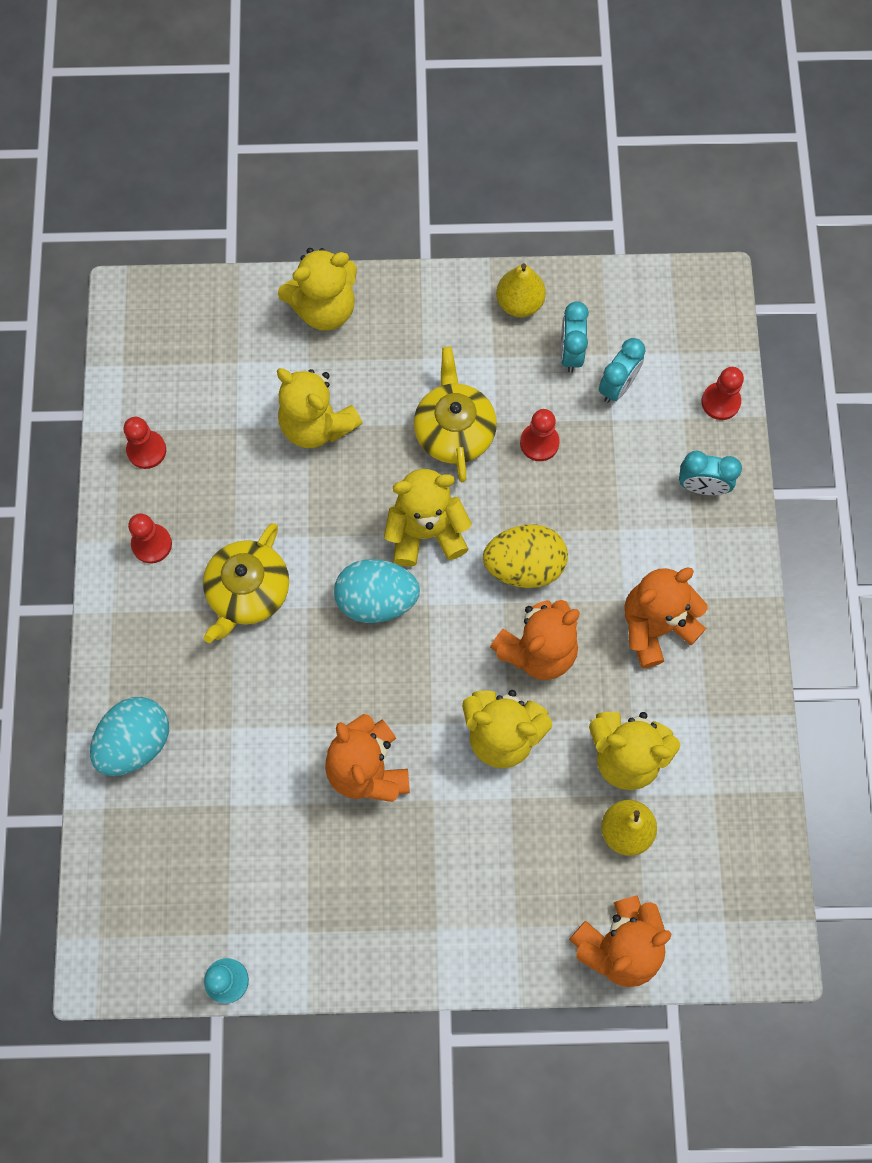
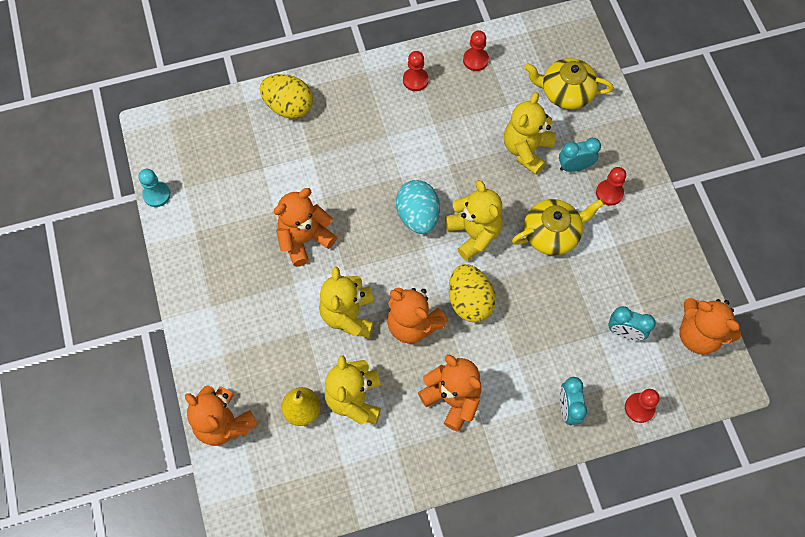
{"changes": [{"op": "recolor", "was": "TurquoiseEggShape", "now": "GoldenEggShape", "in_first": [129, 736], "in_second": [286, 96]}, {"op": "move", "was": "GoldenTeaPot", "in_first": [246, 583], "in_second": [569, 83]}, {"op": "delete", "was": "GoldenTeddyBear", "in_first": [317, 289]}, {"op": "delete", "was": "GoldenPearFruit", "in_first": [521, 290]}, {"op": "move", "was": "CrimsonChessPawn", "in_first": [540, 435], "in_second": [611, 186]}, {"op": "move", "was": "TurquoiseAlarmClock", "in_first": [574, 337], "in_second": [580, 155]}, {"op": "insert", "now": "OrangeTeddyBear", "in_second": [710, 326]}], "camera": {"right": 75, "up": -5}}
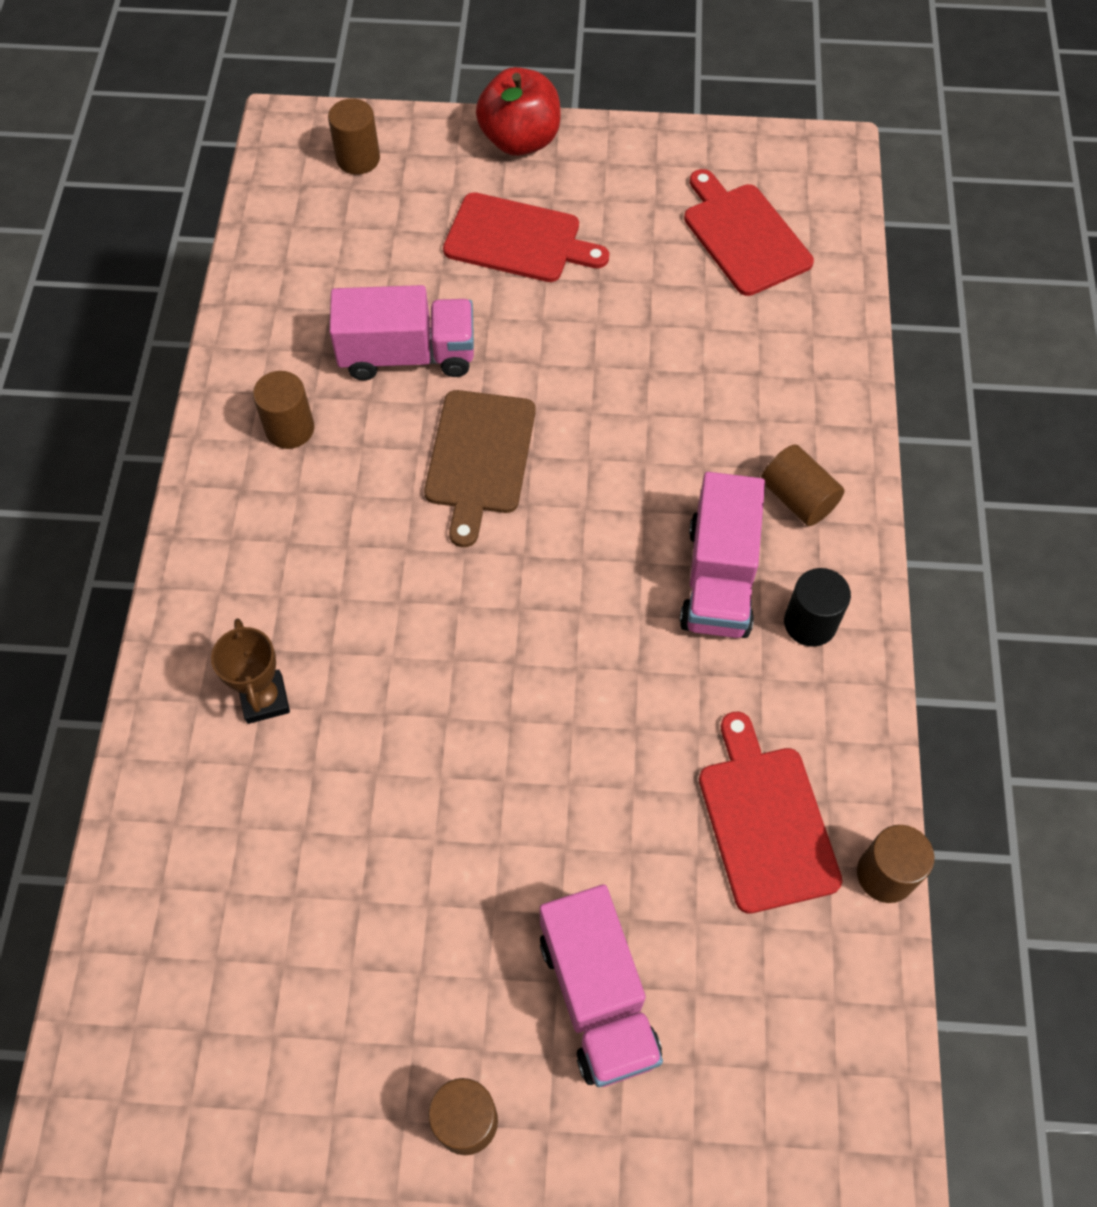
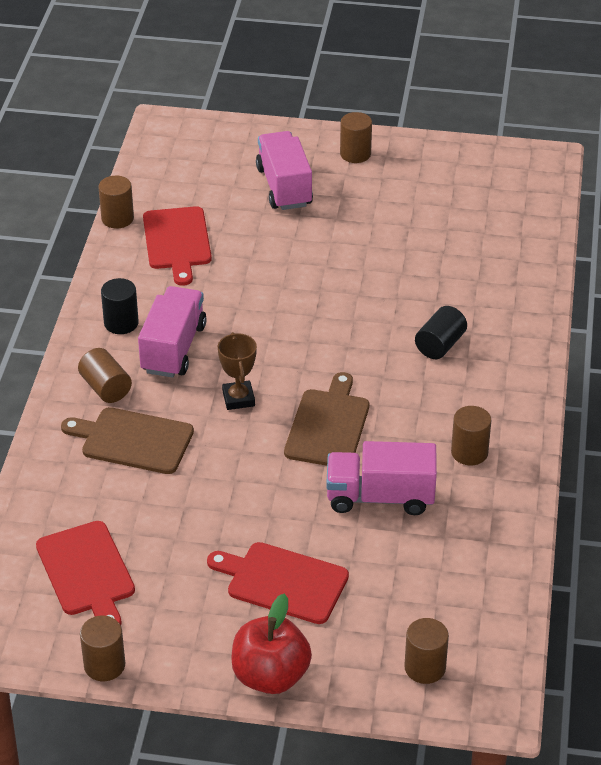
{"changes": [{"op": "move", "was": "BrownAwardCup", "in_first": [250, 671], "in_second": [237, 371]}, {"op": "insert", "now": "BrownChoppingBoard", "in_second": [127, 440]}, {"op": "insert", "now": "BrownSolidCylinder", "in_second": [102, 648]}, {"op": "insert", "now": "EbonySolidCylinder", "in_second": [441, 332]}], "camera": {"right": -175, "up": -20}}
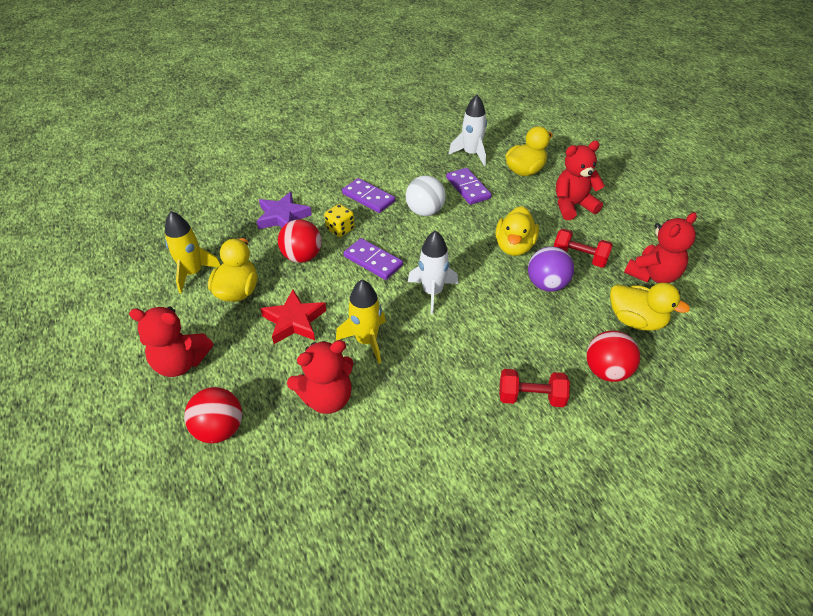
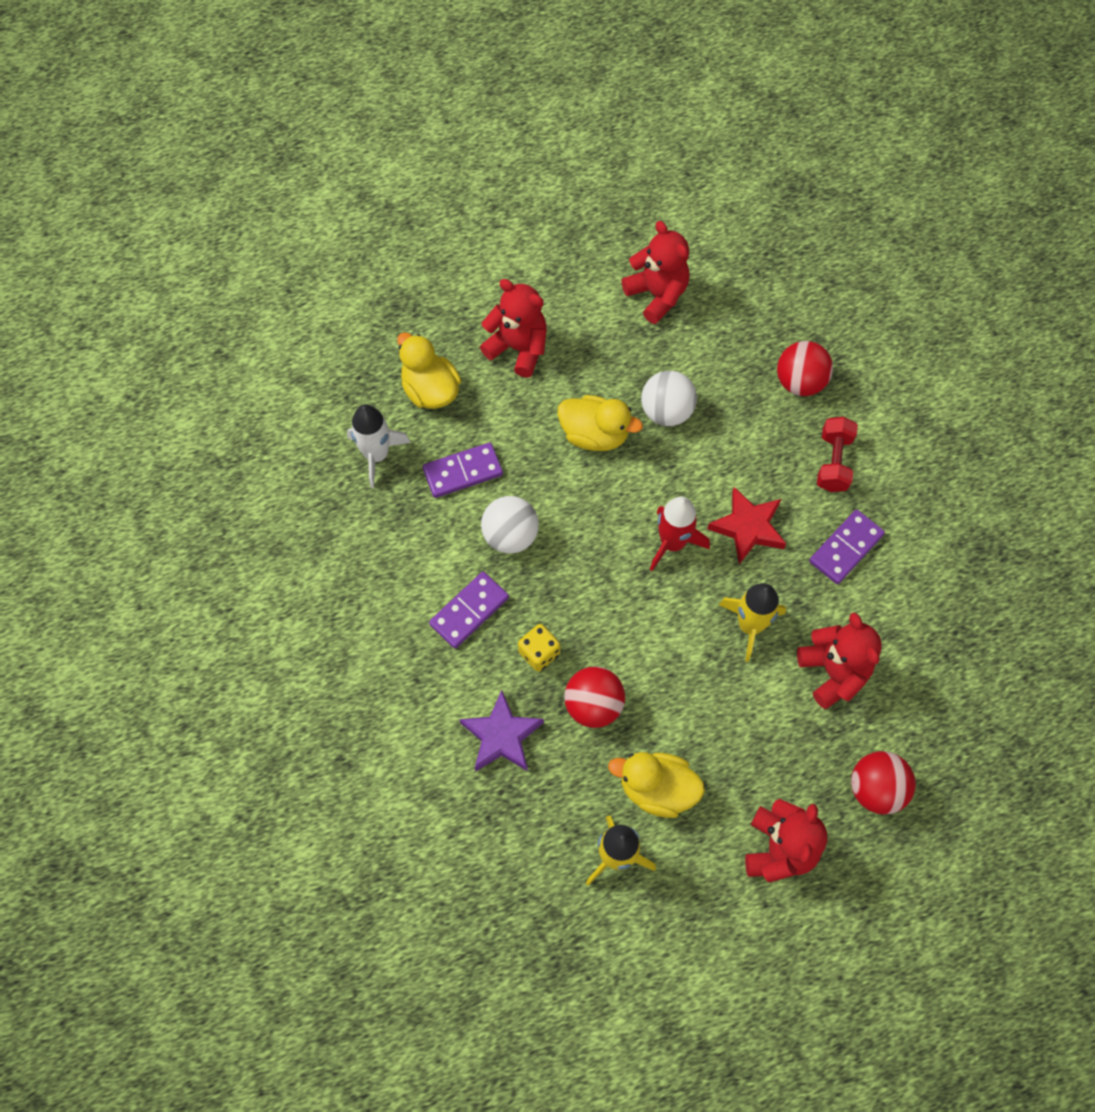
{"changes": [{"op": "move", "was": "CrimsonFivePointedStar", "in_first": [293, 317], "in_second": [746, 525]}, {"op": "move", "was": "RoyalPurpleDomino", "in_first": [373, 259], "in_second": [847, 547]}, {"op": "recolor", "was": "SnowWhiteToyRocket", "now": "CrimsonToyRocket", "in_first": [433, 272], "in_second": [680, 534]}, {"op": "recolor", "was": "RoyalPurpleBall", "now": "SnowWhiteBall", "in_first": [551, 269], "in_second": [669, 398]}, {"op": "delete", "was": "CrimsonDumbbell", "in_first": [583, 248]}, {"op": "rotate", "was": "CrimsonTeddyBear", "in_first": [580, 180], "in_second": [513, 328], "clockwise": 135}, {"op": "delete", "was": "GoldenDuck", "in_first": [650, 307]}], "camera": {"right": -85, "up": 20}}
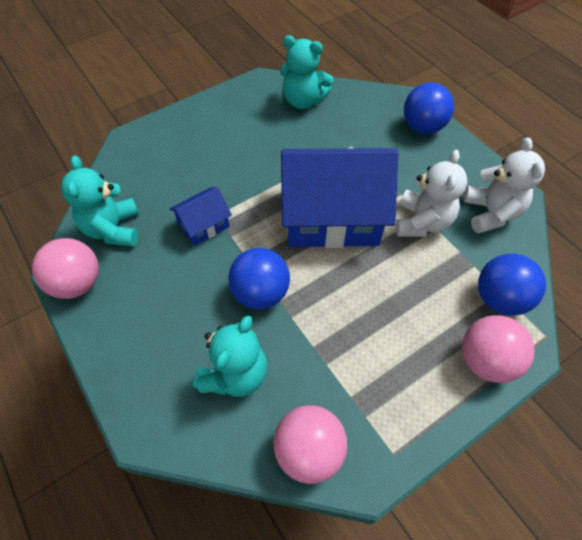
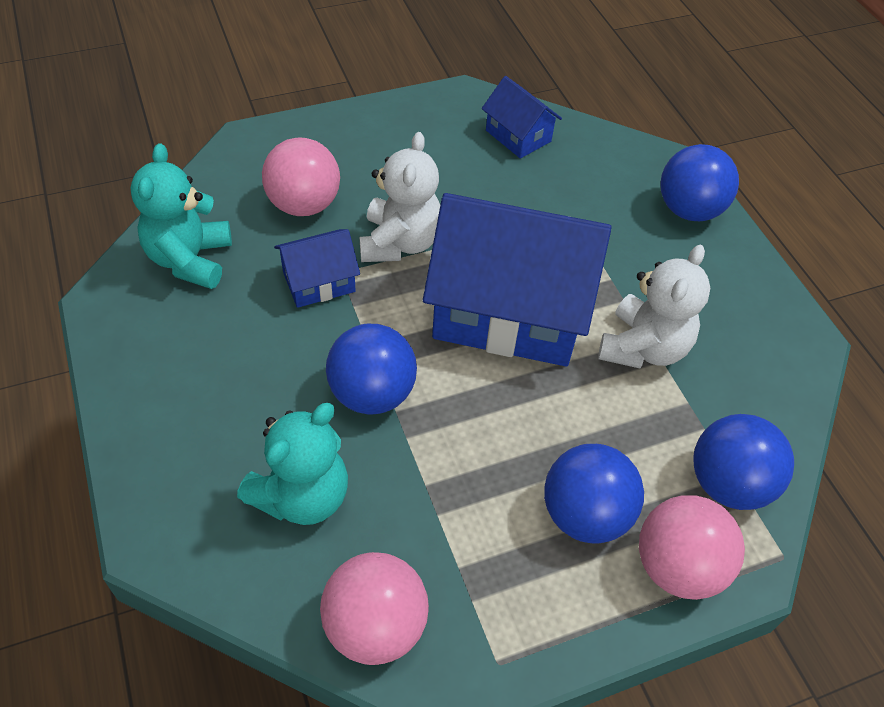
{"changes": [{"op": "move", "was": "RosyBall", "in_first": [65, 268], "in_second": [301, 176]}, {"op": "replace", "was": "TurquoiseTeddyBear", "now": "RoyalBlueHouse", "in_first": [307, 72], "in_second": [522, 117]}, {"op": "move", "was": "SnowWhiteTeddyBear", "in_first": [504, 185], "in_second": [400, 197]}, {"op": "insert", "now": "RoyalBlueBall", "in_second": [594, 494]}], "camera": {"right": 10, "up": -5}}
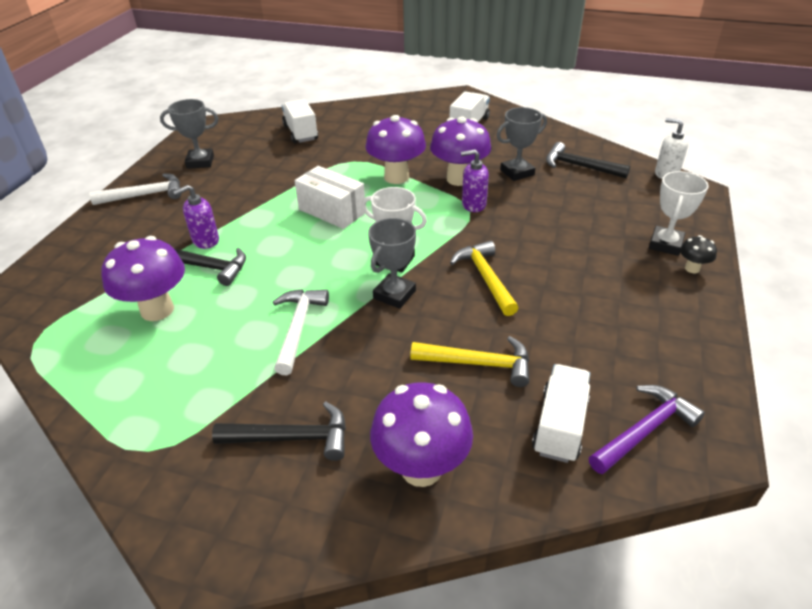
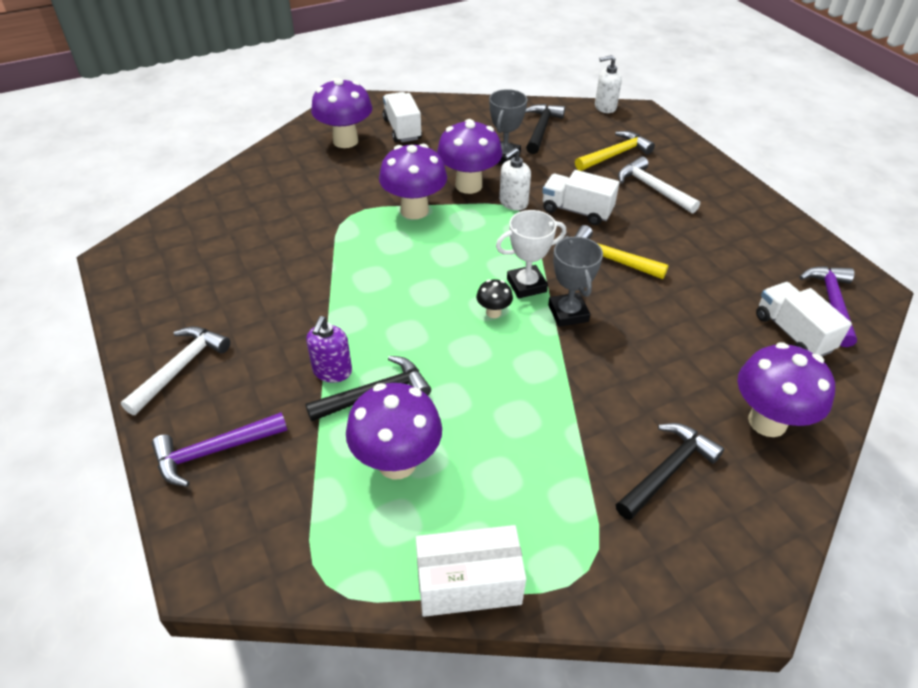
{"changes": [{"op": "delete", "was": "GreyAwardCup", "in_first": [189, 134]}, {"op": "move", "was": "SnowWhiteCarpenter'sHammer", "in_first": [301, 332], "in_second": [659, 185]}, {"op": "move", "was": "SnowWhiteToyTruck", "in_first": [300, 121], "in_second": [580, 197]}, {"op": "move", "was": "SnowWhitePackage", "in_first": [329, 197], "in_second": [471, 571]}, {"op": "move", "was": "GoldenCarpenter'sHammer", "in_first": [469, 361], "in_second": [615, 151]}, {"op": "recolor", "was": "RoyalPurpleSoapDispenser", "now": "SnowWhiteSoapDispenser", "in_first": [475, 180], "in_second": [515, 179]}, {"op": "rotate", "was": "EbonyCarpenter'sHammer", "in_first": [588, 160], "in_second": [545, 129], "clockwise": 120}, {"op": "delete", "was": "SnowWhiteAwardCup", "in_first": [679, 213]}, {"op": "move", "was": "EbonyMushroom", "in_first": [698, 254], "in_second": [494, 298]}, {"op": "insert", "now": "RoyalPurpleCarpenter'sHammer", "in_second": [219, 449]}, {"op": "insert", "now": "RoyalPurpleMushroom", "in_second": [341, 113]}], "camera": {"right": -45, "up": 5}}
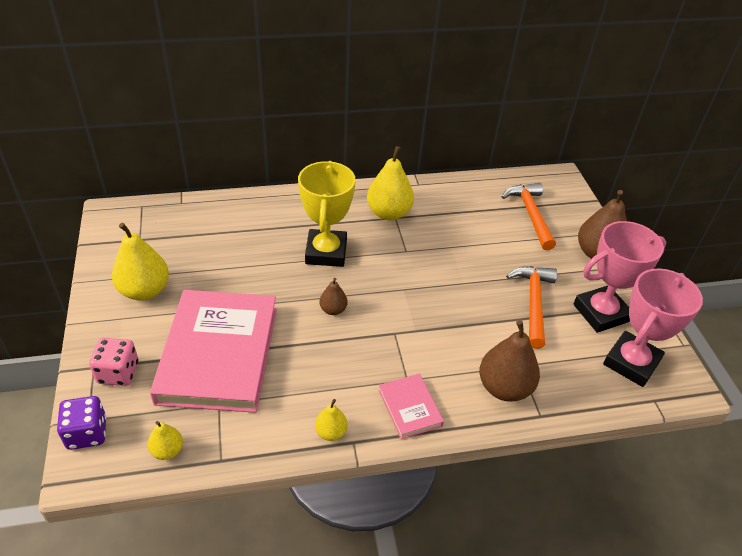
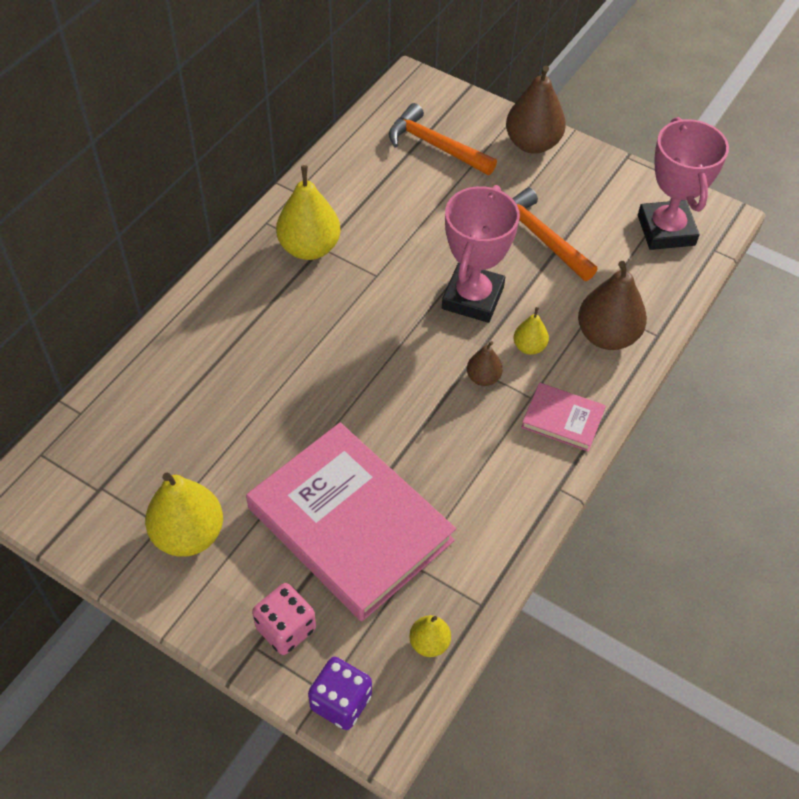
{"changes": [{"op": "delete", "was": "GoldenAwardCup", "in_first": [327, 214]}, {"op": "move", "was": "GoldenPearFruit", "in_first": [331, 420], "in_second": [531, 331]}, {"op": "move", "was": "BrownPearFruit", "in_first": [333, 296], "in_second": [485, 363]}, {"op": "move", "was": "RosyAwardCup", "in_first": [620, 277], "in_second": [481, 254]}], "camera": {"right": -45, "up": 10}}
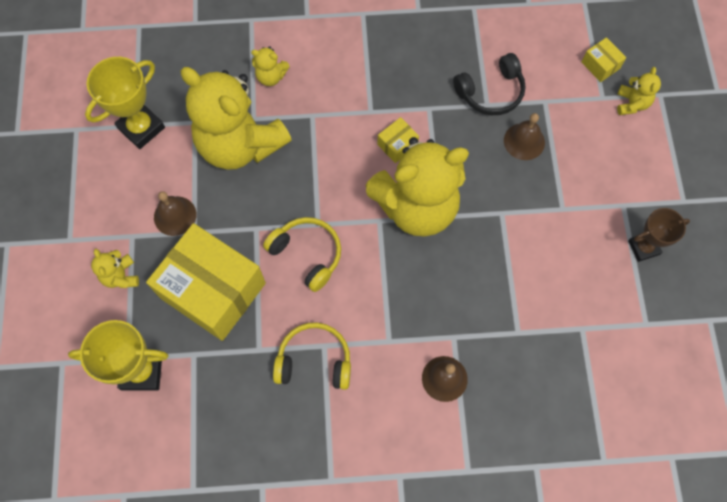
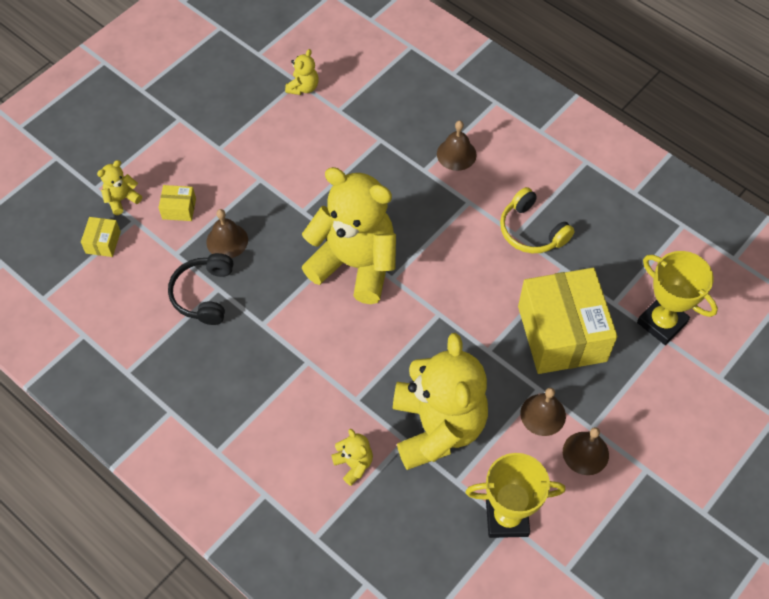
{"changes": [{"op": "move", "was": "GoldenTeddyBear", "in_first": [115, 268], "in_second": [302, 72]}, {"op": "delete", "was": "GoldenHeadset", "in_first": [302, 254]}, {"op": "move", "was": "GoldenPackage", "in_first": [398, 140], "in_second": [177, 203]}, {"op": "rotate", "was": "EbonyHeadset", "in_first": [489, 84], "in_second": [200, 289], "clockwise": -105}, {"op": "delete", "was": "BrownAwardCup", "in_first": [659, 235]}, {"op": "insert", "now": "BrownHandBell", "in_second": [586, 451]}], "camera": {"right": -135, "up": -10}}
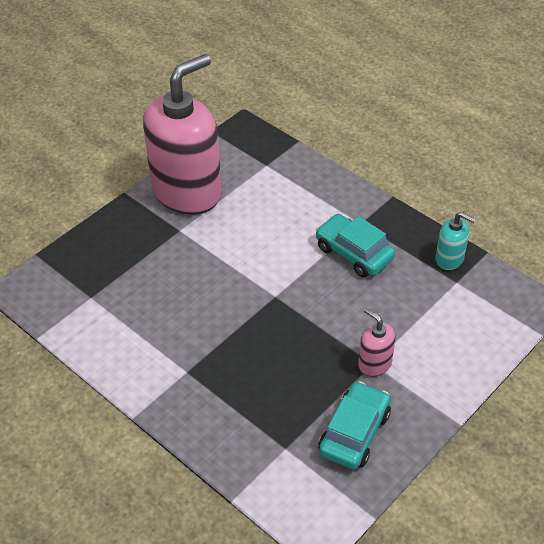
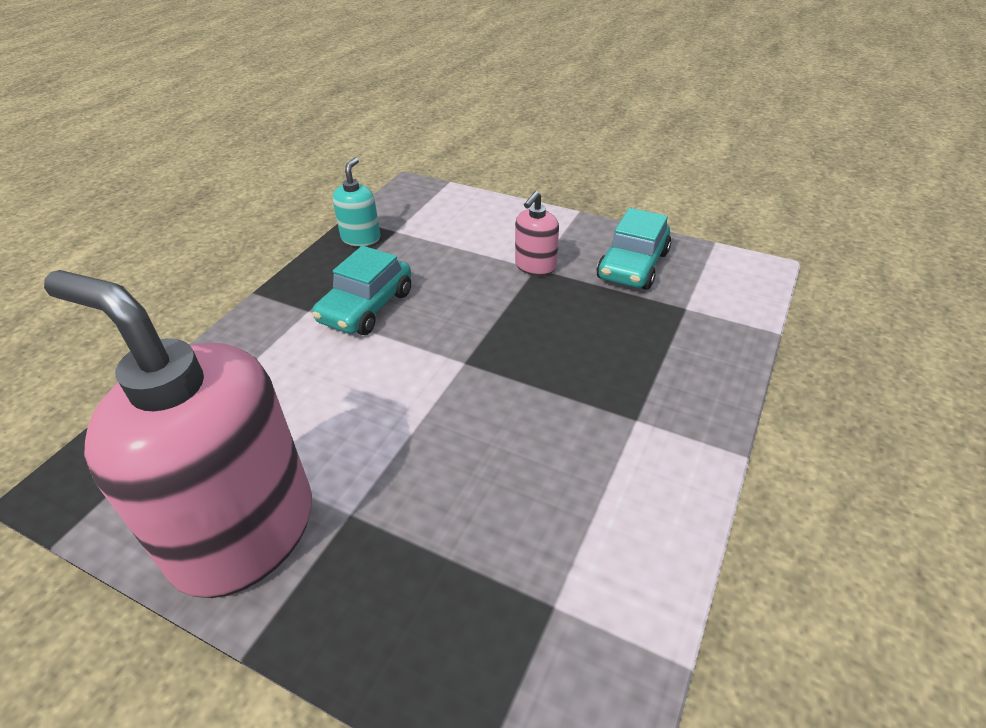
{"changes": [{"op": "rotate", "was": "TurquoiseCar", "in_first": [354, 425], "in_second": [634, 249], "clockwise": -75}], "camera": {"right": -105, "up": -5}}
